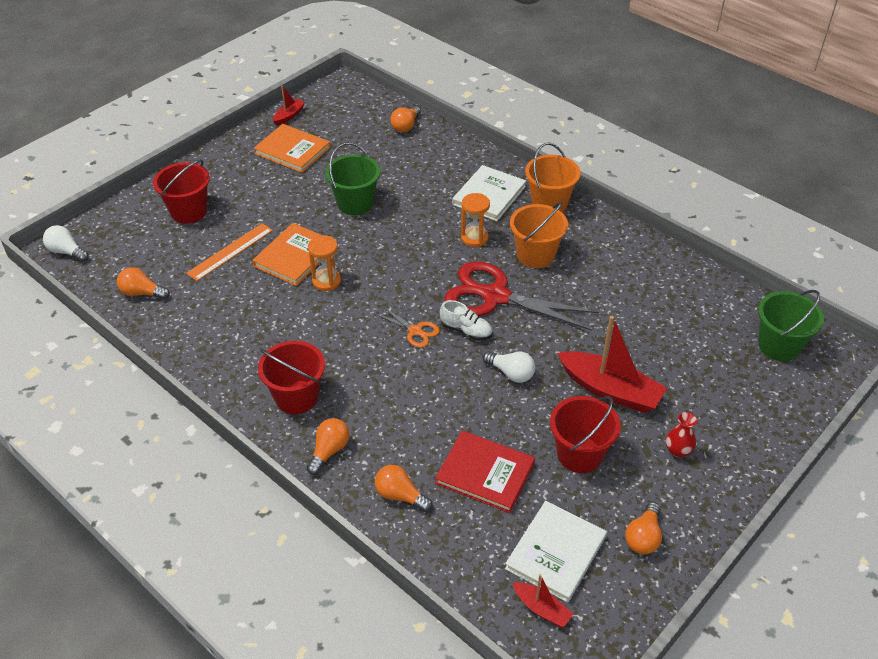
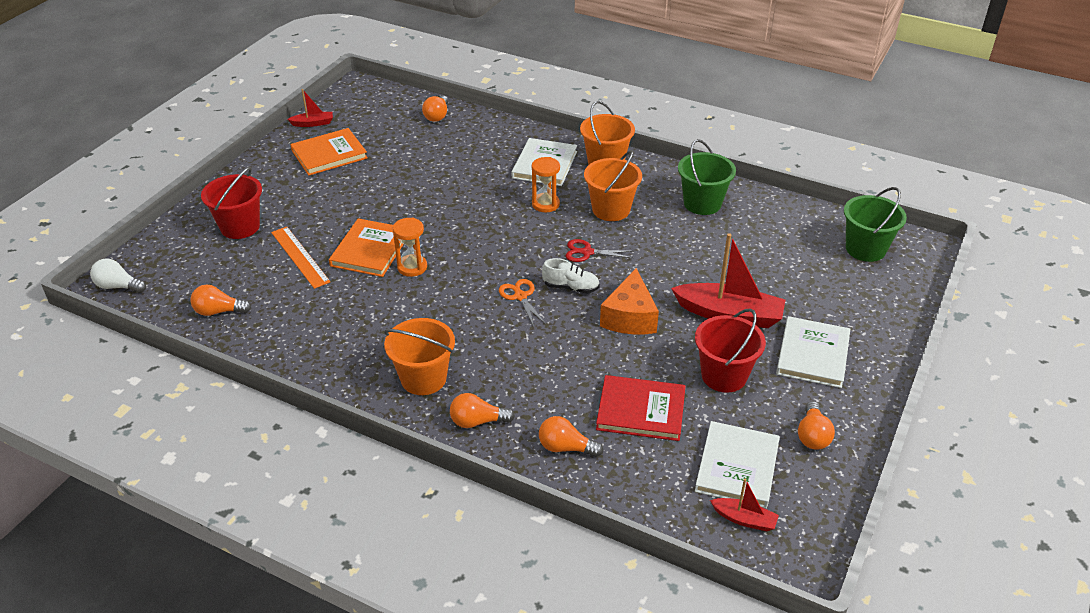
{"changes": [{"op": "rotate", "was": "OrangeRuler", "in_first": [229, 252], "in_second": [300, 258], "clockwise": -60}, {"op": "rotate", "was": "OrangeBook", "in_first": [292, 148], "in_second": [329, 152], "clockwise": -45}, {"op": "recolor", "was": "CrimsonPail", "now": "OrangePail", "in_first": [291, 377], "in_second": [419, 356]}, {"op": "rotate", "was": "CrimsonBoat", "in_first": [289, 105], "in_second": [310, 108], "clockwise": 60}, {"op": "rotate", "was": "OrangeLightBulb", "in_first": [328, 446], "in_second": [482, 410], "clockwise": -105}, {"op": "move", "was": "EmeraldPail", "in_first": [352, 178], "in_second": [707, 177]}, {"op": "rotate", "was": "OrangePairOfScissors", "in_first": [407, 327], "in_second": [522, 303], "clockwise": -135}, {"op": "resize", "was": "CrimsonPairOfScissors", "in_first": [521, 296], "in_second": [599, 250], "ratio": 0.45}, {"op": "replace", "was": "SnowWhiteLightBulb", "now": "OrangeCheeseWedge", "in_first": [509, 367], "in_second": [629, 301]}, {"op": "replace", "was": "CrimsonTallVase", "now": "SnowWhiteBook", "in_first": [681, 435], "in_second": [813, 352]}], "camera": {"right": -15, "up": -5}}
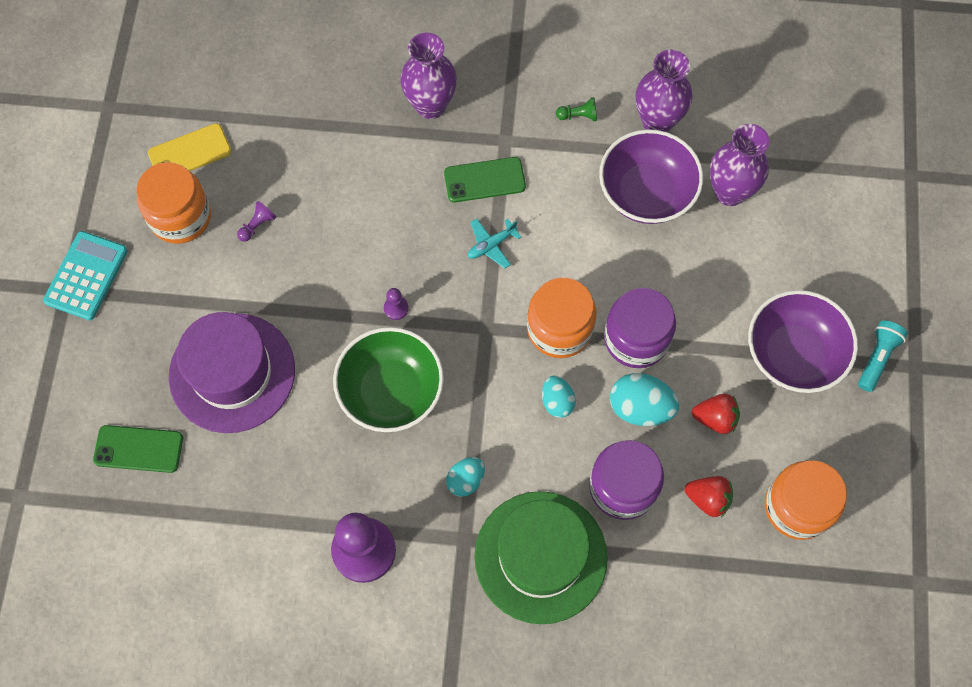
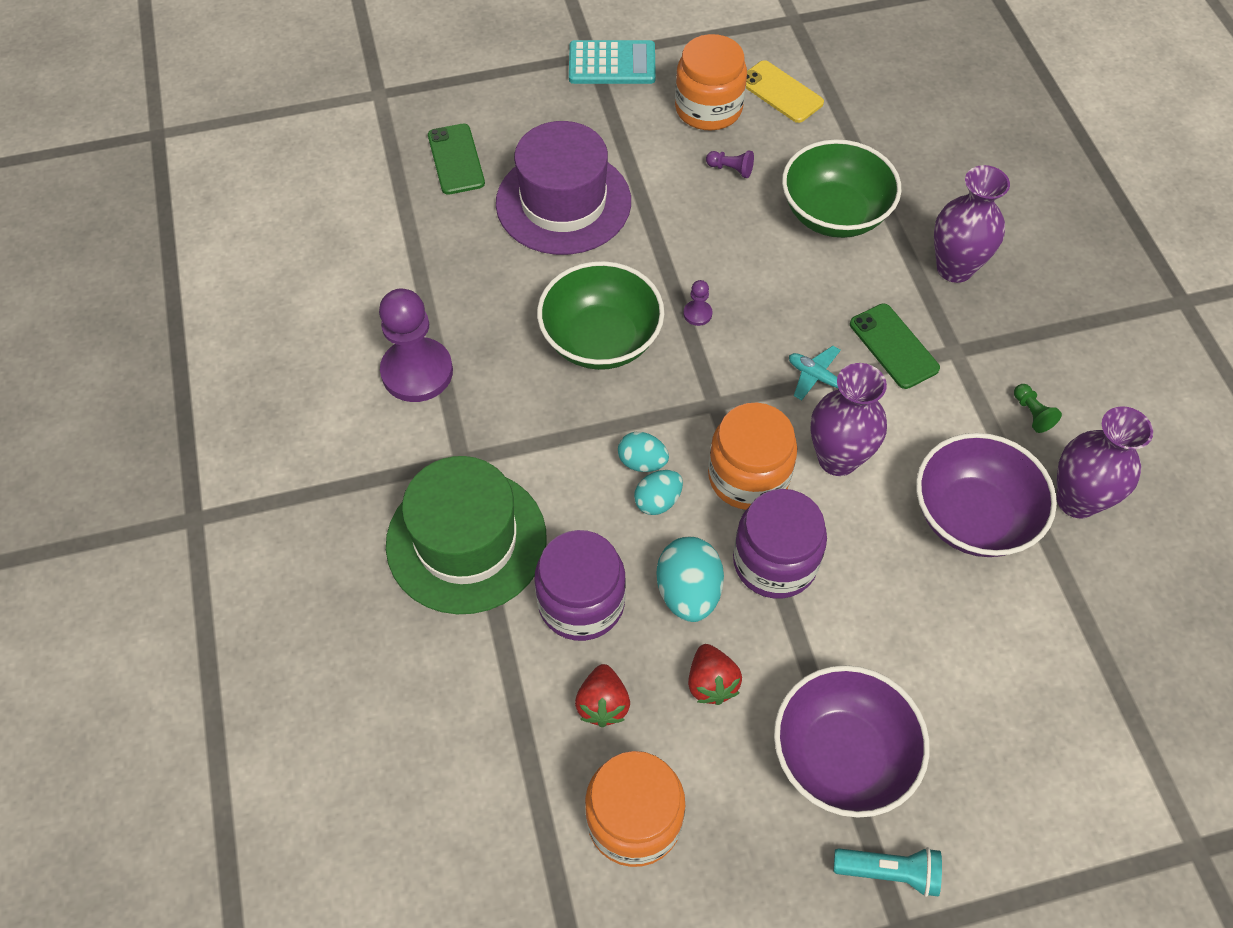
{"changes": [{"op": "move", "was": "TurquoiseEggShape", "in_first": [465, 477], "in_second": [643, 452]}, {"op": "move", "was": "RoyalPurpleTallVase", "in_first": [740, 165], "in_second": [848, 419]}, {"op": "insert", "now": "EmeraldDeepDish", "in_second": [841, 188]}], "camera": {"right": 70, "up": -10}}
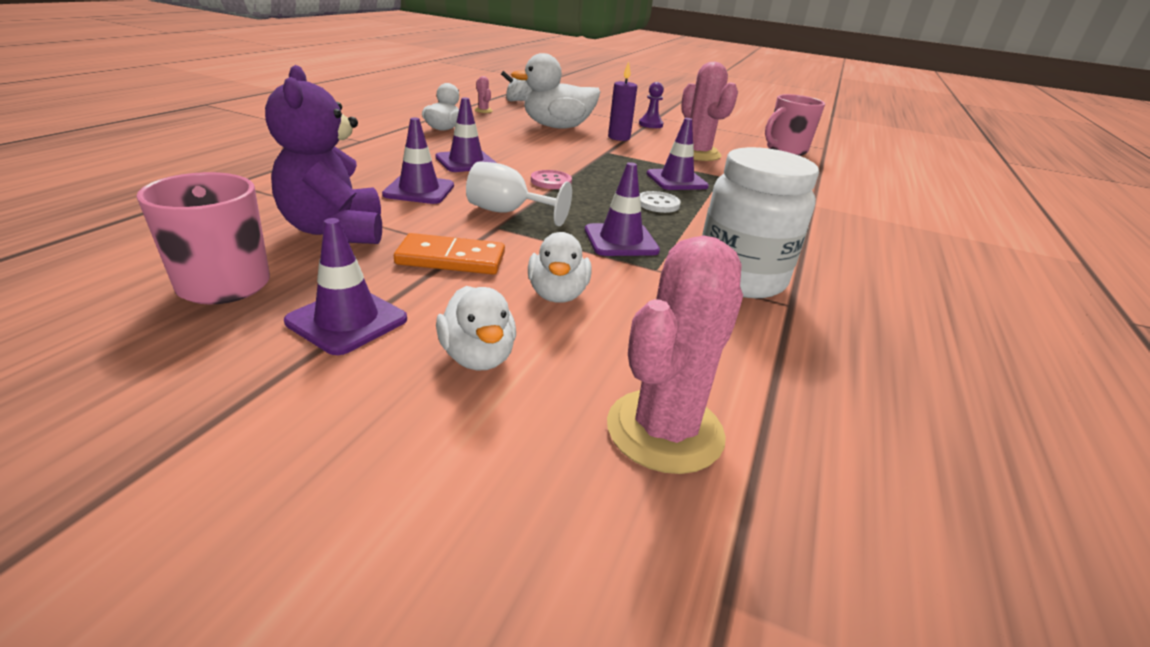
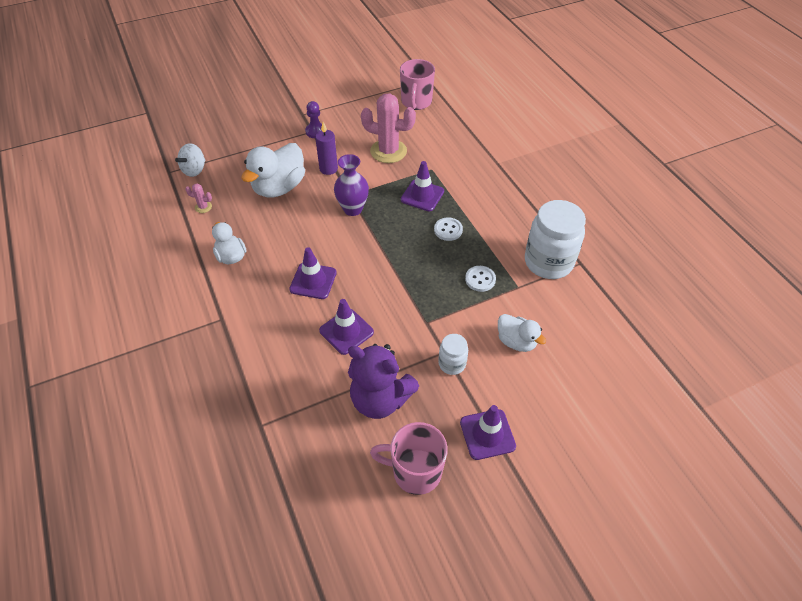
{"changes": [{"op": "replace", "was": "OrangeDomino", "now": "SnowWhiteJar", "in_first": [449, 254], "in_second": [453, 354]}, {"op": "delete", "was": "SnowWhiteDuck", "in_first": [476, 328]}, {"op": "delete", "was": "SnowWhiteGoblet", "in_first": [519, 194]}, {"op": "delete", "was": "RosyButton", "in_first": [551, 179]}, {"op": "replace", "was": "RoyalPurpleSafetyCone", "now": "SnowWhiteButton", "in_first": [622, 209], "in_second": [480, 279]}, {"op": "delete", "was": "RosyCactus", "in_first": [675, 354]}, {"op": "insert", "now": "RoyalPurpleTallVase", "in_second": [351, 185]}], "camera": {"right": -45, "up": 20}}
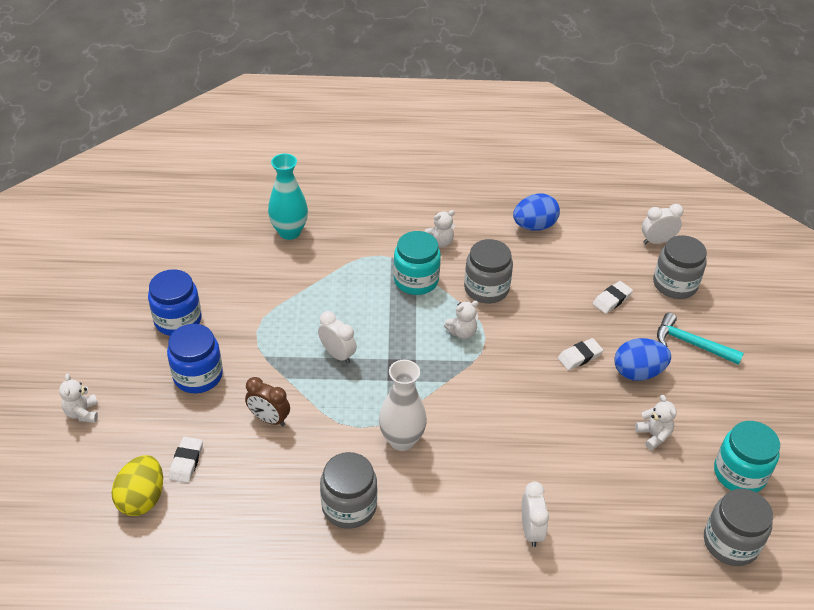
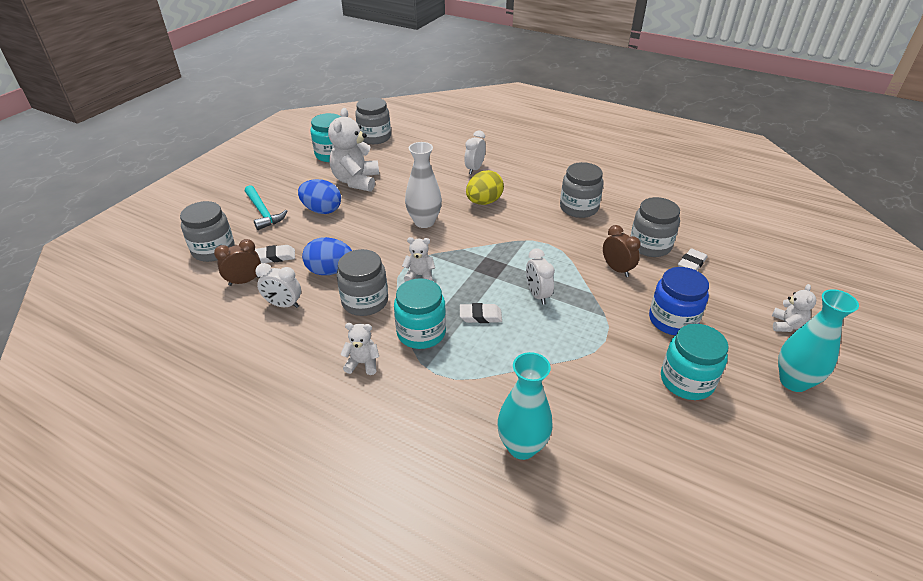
{"changes": [{"op": "move", "was": "GoldenEggShape", "in_first": [137, 485], "in_second": [485, 187]}, {"op": "recolor", "was": "RoyalBlueJar", "now": "TurquoiseJar", "in_first": [175, 302], "in_second": [695, 362]}, {"op": "move", "was": "SnowWhiteTallVase", "in_first": [403, 405], "in_second": [423, 185]}, {"op": "move", "was": "RoyalBlueEggShape", "in_first": [536, 212], "in_second": [327, 256]}, {"op": "move", "was": "SnowWhiteEraser", "in_first": [580, 354], "in_second": [481, 313]}, {"op": "resize", "was": "SnowWhiteTeddyBear", "in_first": [656, 422], "in_second": [353, 150], "ratio": 1.97}, {"op": "move", "was": "SnowWhiteAlarmClock", "in_first": [662, 224], "in_second": [278, 285]}, {"op": "insert", "now": "BrownAlarmClock", "in_second": [237, 262]}, {"op": "insert", "now": "GreyJar", "in_second": [655, 227]}, {"op": "insert", "now": "TurquoiseTallVase", "in_second": [818, 340]}], "camera": {"right": -150, "up": -5}}
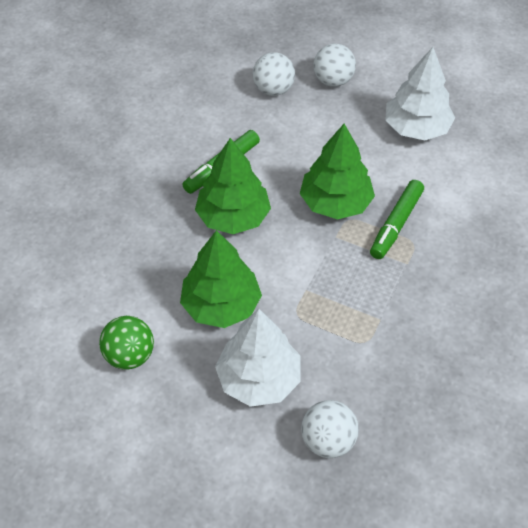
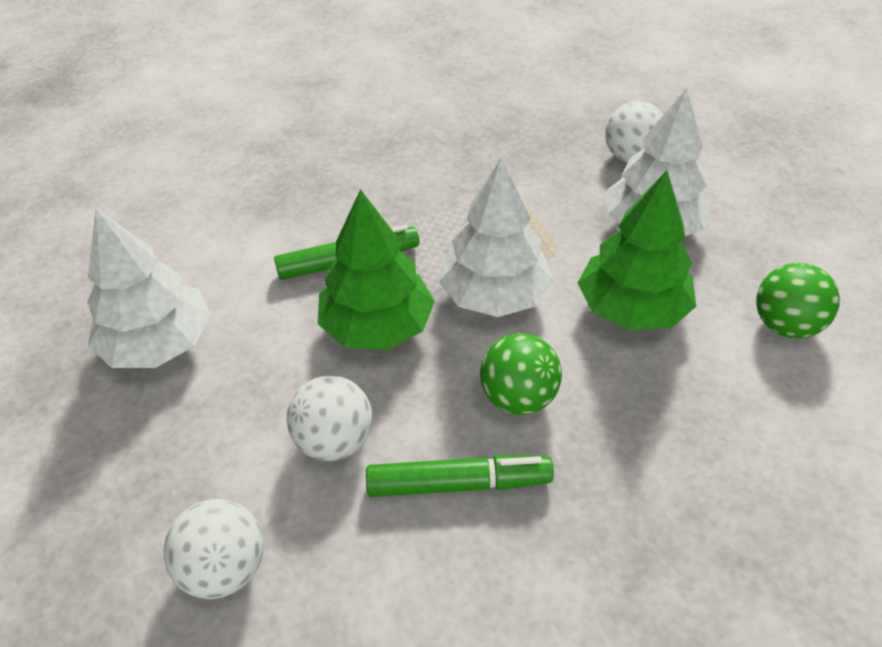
{"changes": [{"op": "replace", "was": "EmeraldFirTree", "now": "EmeraldBall", "in_first": [233, 186], "in_second": [521, 374]}, {"op": "move", "was": "SnowWhiteBall", "in_first": [334, 65], "in_second": [330, 418]}, {"op": "insert", "now": "SnowWhiteFirTree", "in_second": [496, 237]}], "camera": {"right": -135, "up": -5}}
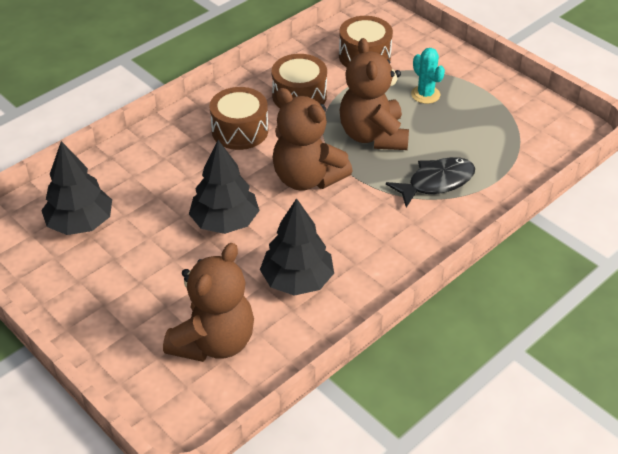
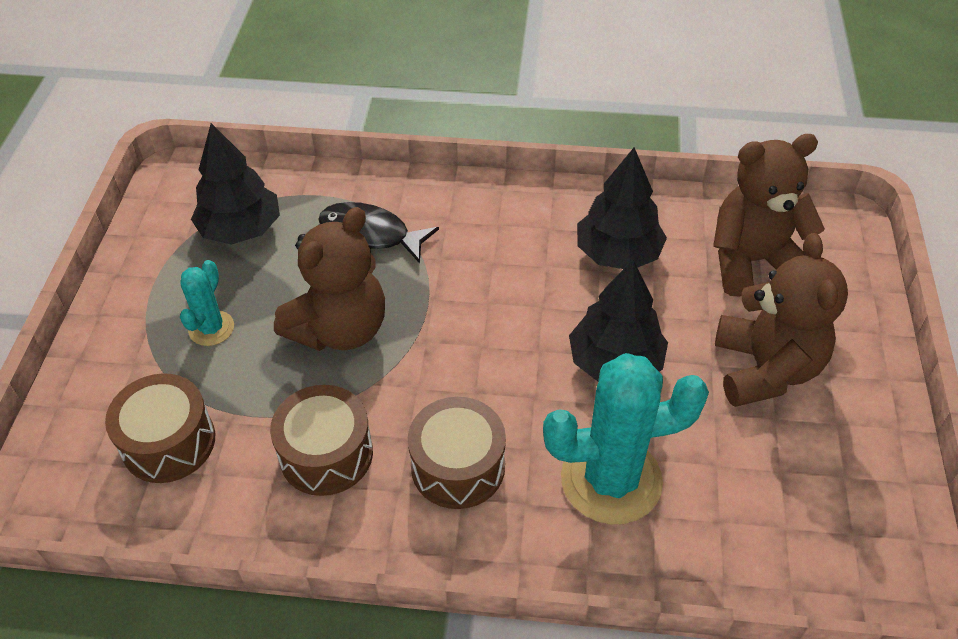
{"changes": [{"op": "move", "was": "EbonyFirTree", "in_first": [76, 188], "in_second": [235, 184]}, {"op": "move", "was": "BrownTeddyBear", "in_first": [312, 139], "in_second": [781, 320]}, {"op": "insert", "now": "TurquoiseCactus", "in_second": [626, 438]}], "camera": {"right": -130, "up": 5}}
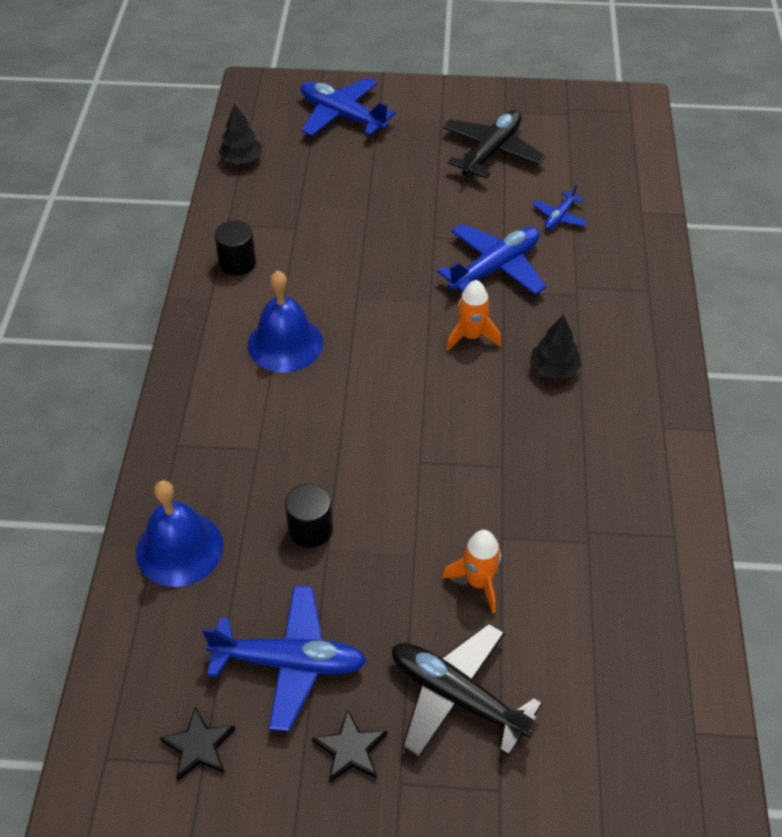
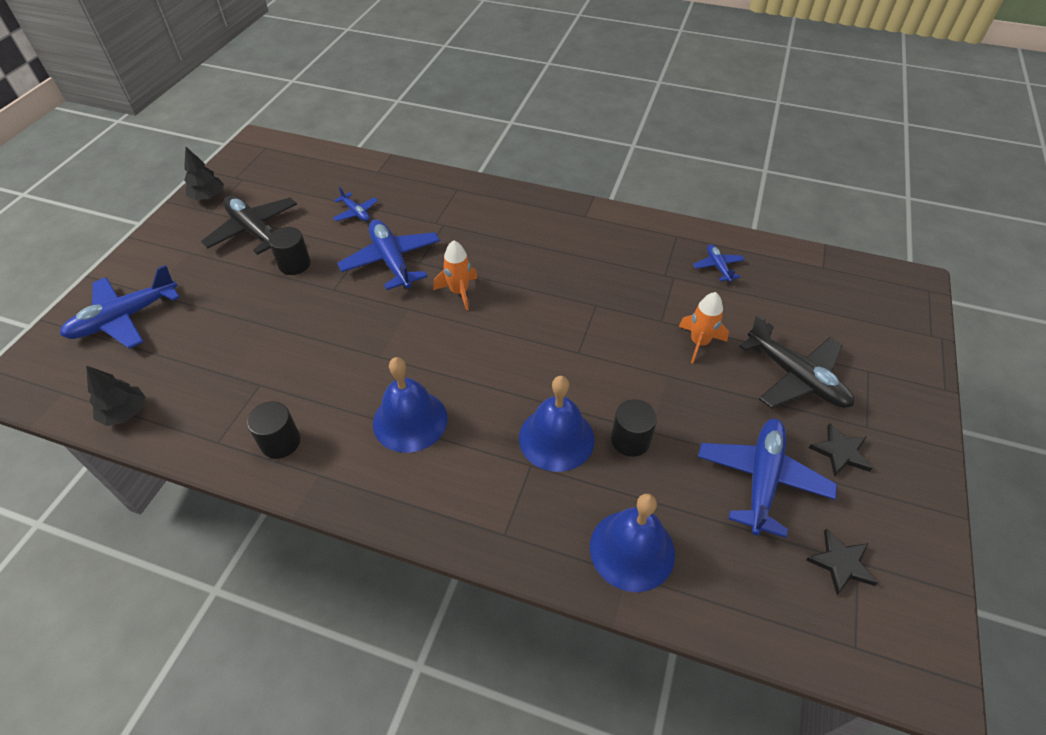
{"changes": [{"op": "rotate", "was": "EbonyPlane", "in_first": [467, 690], "in_second": [796, 361], "clockwise": -90}, {"op": "move", "was": "EbonyFirTree", "in_first": [556, 347], "in_second": [204, 173]}, {"op": "insert", "now": "EbonySolidCylinder", "in_second": [289, 251]}, {"op": "insert", "now": "RoyalBlueHandBell", "in_second": [557, 424]}, {"op": "insert", "now": "RoyalBluePlane", "in_second": [719, 263]}], "camera": {"right": -75, "up": 0}}
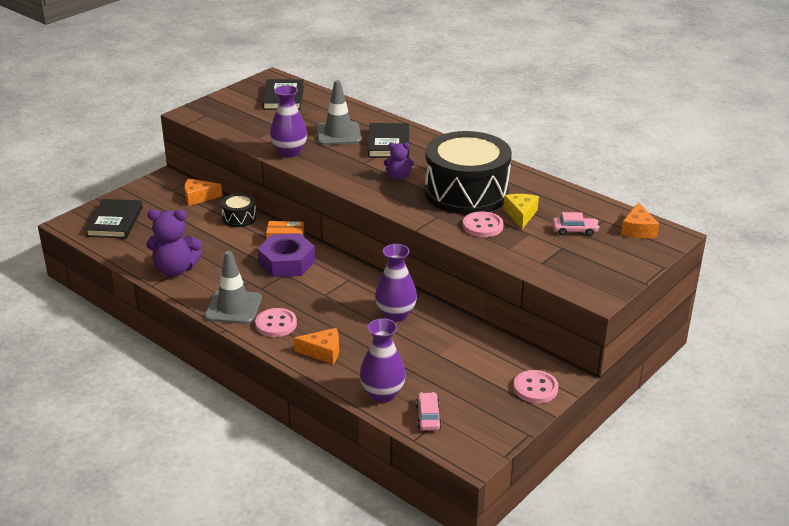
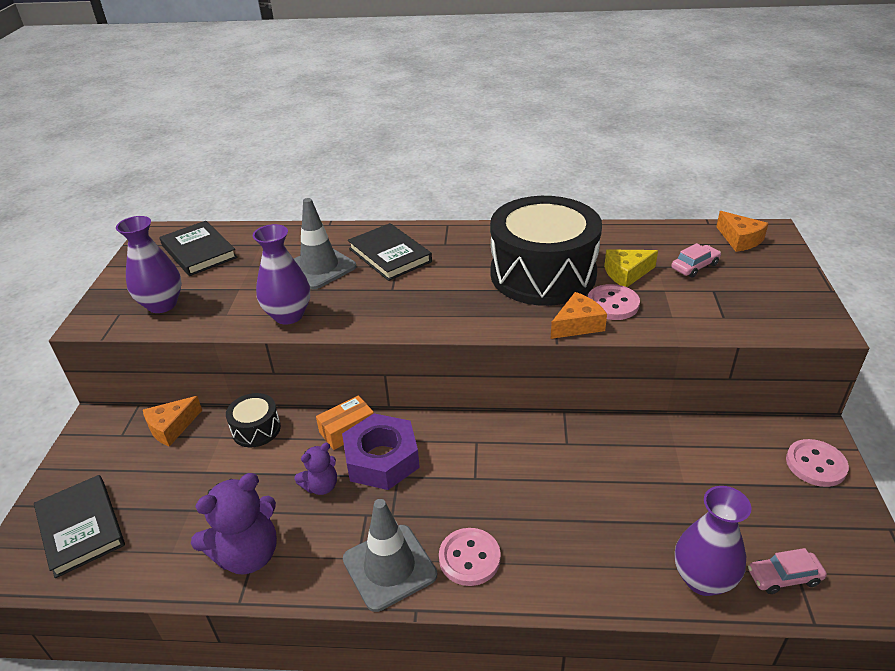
{"changes": [{"op": "move", "was": "OrangeCheeseWedge", "in_first": [316, 346], "in_second": [579, 315]}, {"op": "move", "was": "RoyalPurpleTallVase", "in_first": [396, 283], "in_second": [149, 264]}, {"op": "move", "was": "RoyalPurpleTeddyBear", "in_first": [399, 161], "in_second": [315, 469]}, {"op": "rotate", "was": "RosyCar", "in_first": [429, 411], "in_second": [787, 571], "clockwise": -60}, {"op": "rotate", "was": "GoldenCheeseWedge", "in_first": [521, 211], "in_second": [631, 268], "clockwise": -75}], "camera": {"right": -35, "up": 5}}
